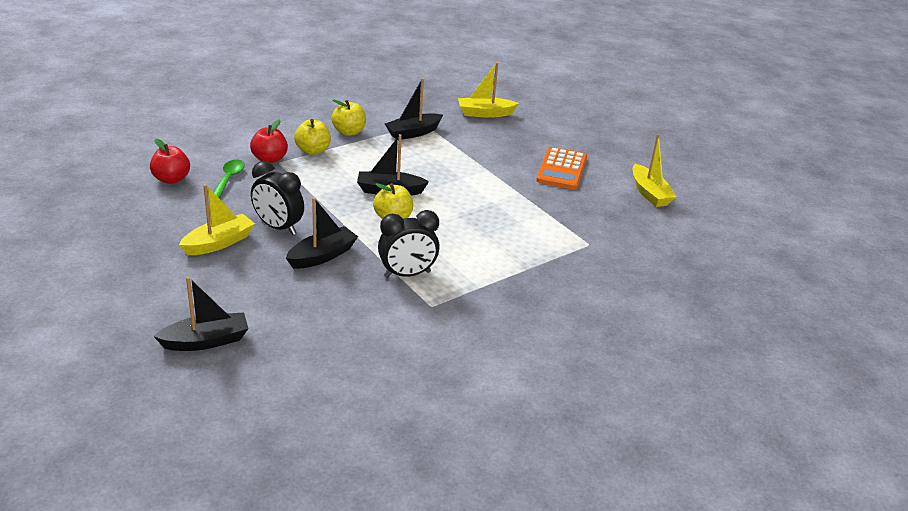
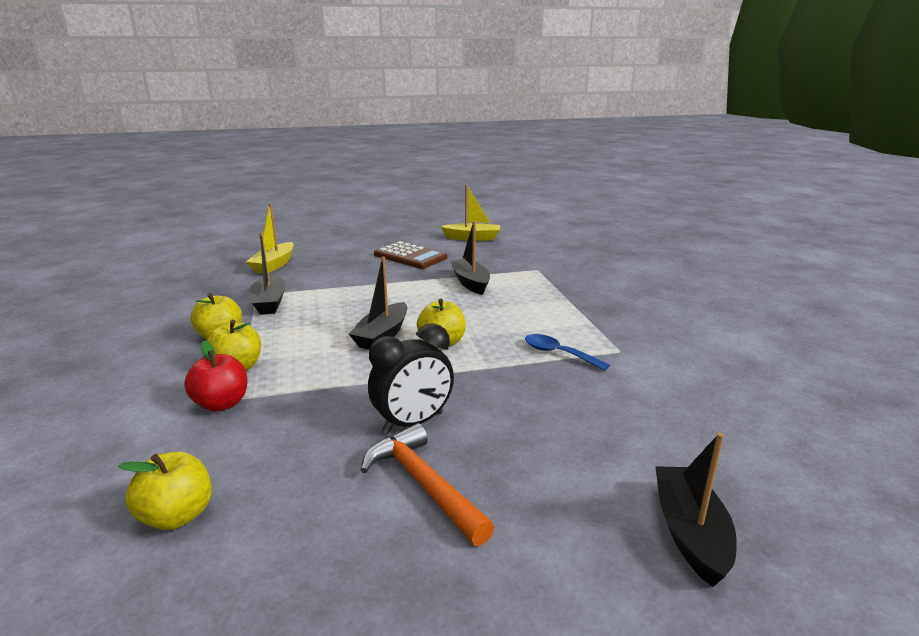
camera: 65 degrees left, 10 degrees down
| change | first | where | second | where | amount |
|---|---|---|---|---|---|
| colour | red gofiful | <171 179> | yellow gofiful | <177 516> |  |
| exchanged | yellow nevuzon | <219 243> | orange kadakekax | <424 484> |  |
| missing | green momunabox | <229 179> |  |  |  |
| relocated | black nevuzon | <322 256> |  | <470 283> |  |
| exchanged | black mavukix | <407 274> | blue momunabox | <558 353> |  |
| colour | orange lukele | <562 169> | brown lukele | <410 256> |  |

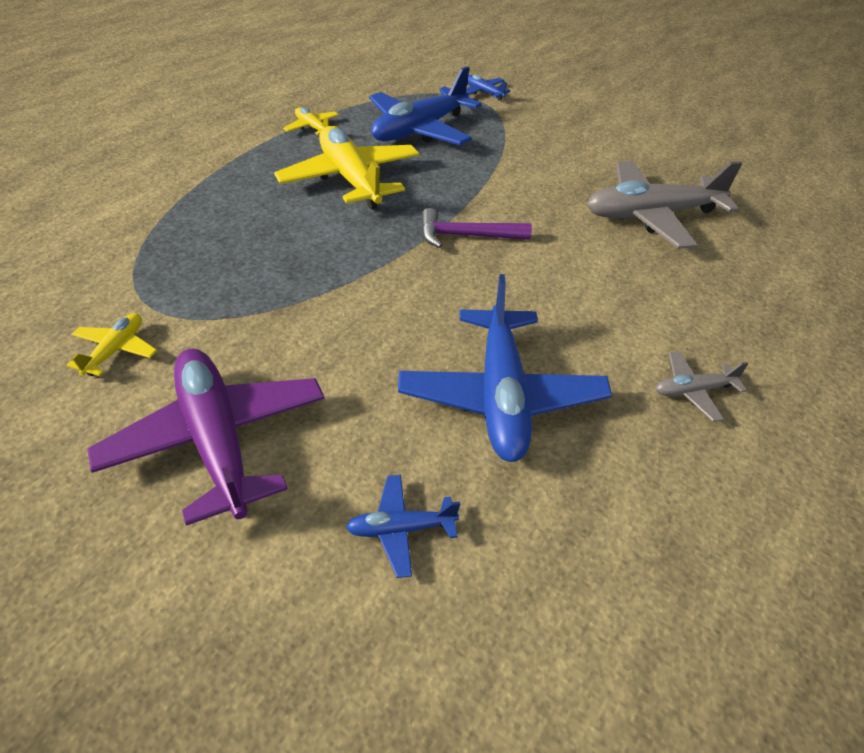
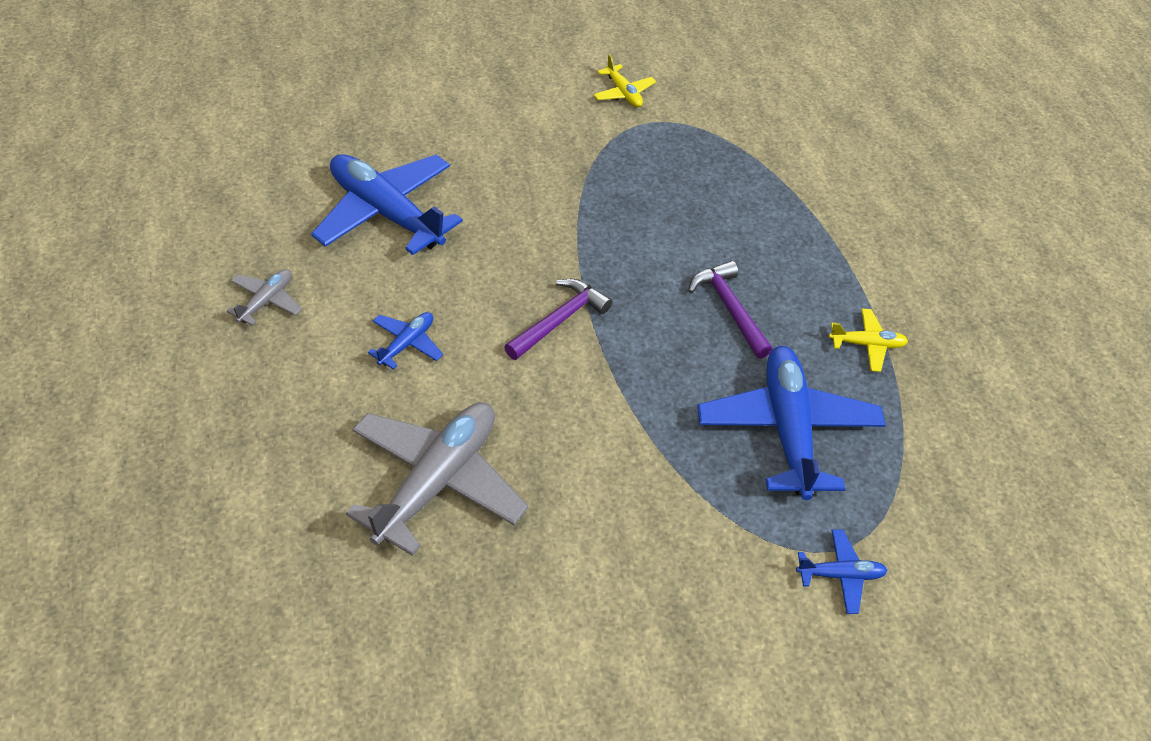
camera: 130 degrees right, 5 degrees up
| change | first | where | second | where | amount |
|---|---|---|---|---|---|
| missing | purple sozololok | <217 440> |  |  |  |
| exchanged | yellow sozololok | <350 179> | purple kadakekax | <729 308> |  |
| relocated | blue sozololok | <401 529> |  | <407 344> |  |

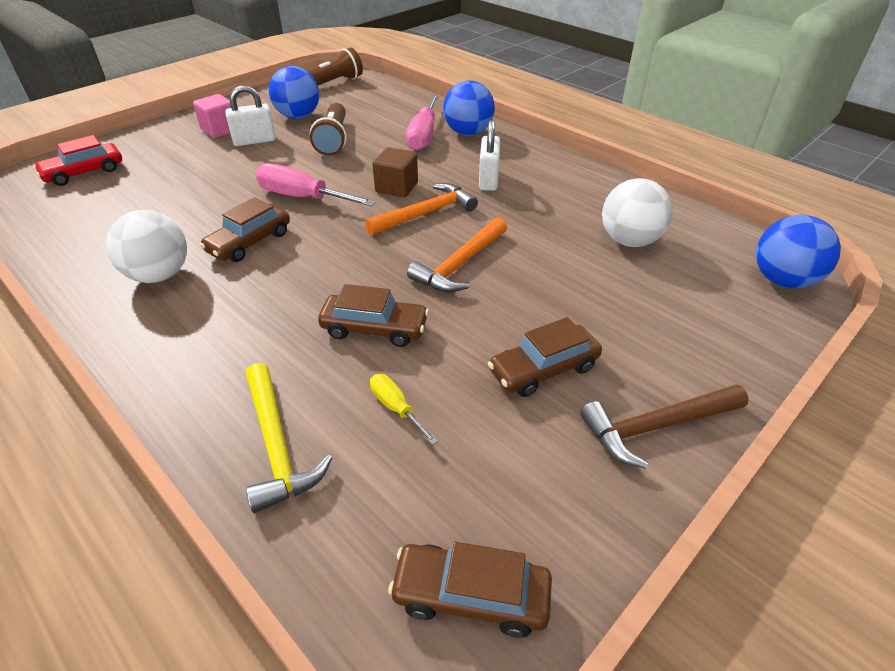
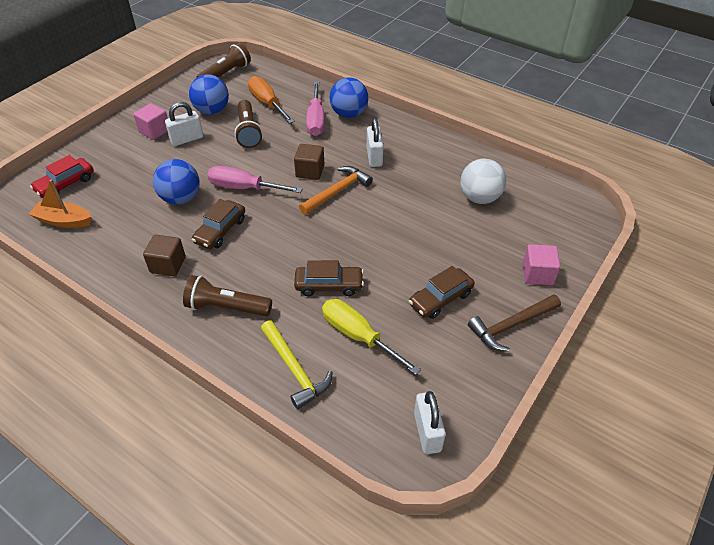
camera: 10 degrees left, 5 degrees up
| change | first | where | second | where | amount |
|---|---|---|---|---|---|
| exchanged | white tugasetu | <159 275> | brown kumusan | <168 265> |  |
| size | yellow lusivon | <396 408> |  | <358 336> | x1.91 |
| exchanged | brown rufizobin | <470 595> | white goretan | <427 432> |  |
| missing | orange kadakekax | <460 264> |  |  |  |
| relocated | blue tugasetu | <782 280> |  | <181 198> |  |
| appeared |  |  | orange nevuzon | <64 221> |  |
| appeared |  |  | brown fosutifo | <226 307> |  |
| appeared |  |  | orange lusivon | <267 103> |  |
| appeared |  |  | pink kumusan | <537 274> |  |

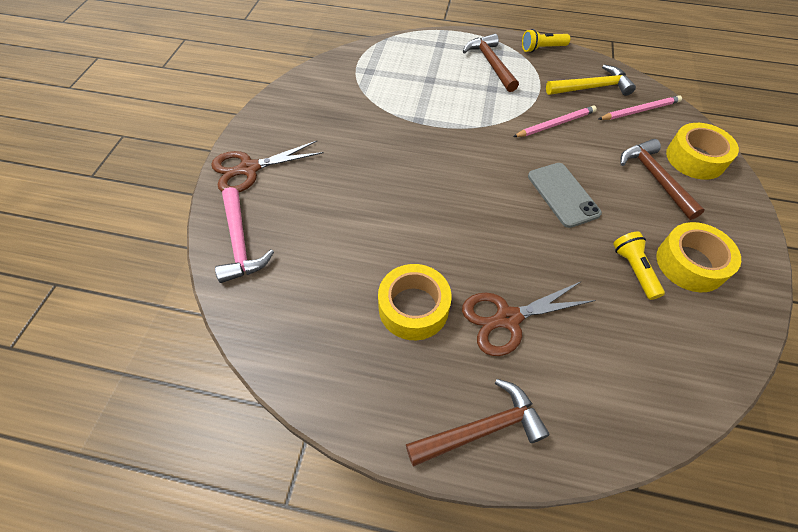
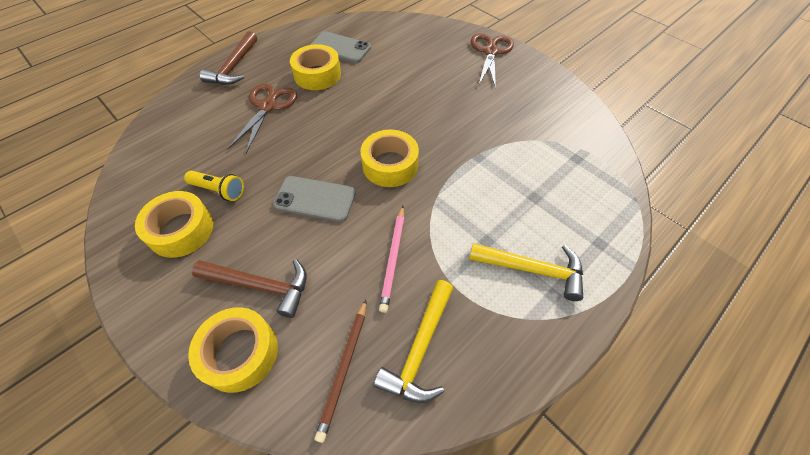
camera: 125 degrees right, 0 degrees up
| change | first | where | second | where | amount |
|---|---|---|---|---|---|
| missing | pink kadakekax | <240 243> |  |  |  |
| colour | brown kadakekax | <490 64> | yellow kadakekax | <532 270> |  |
| missing | yellow fosutifo | <542 48> |  |  |  |
| colour | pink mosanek | <640 110> | brown mosanek | <344 368> |  |
| appeared |  |  | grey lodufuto | <340 48> |  |
| appeared |  |  | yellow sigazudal | <390 165> |  |

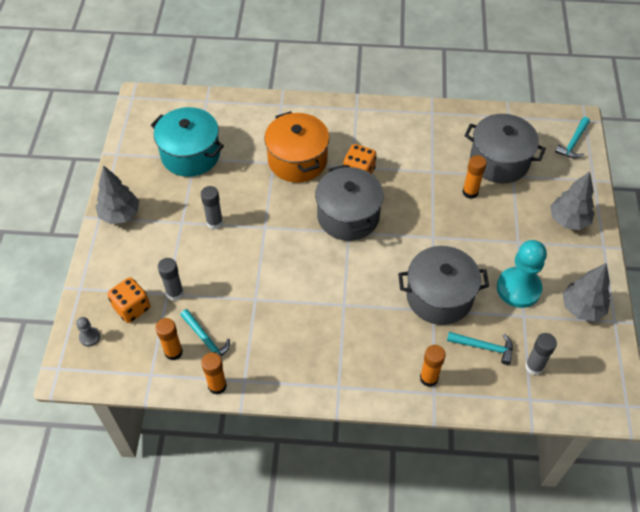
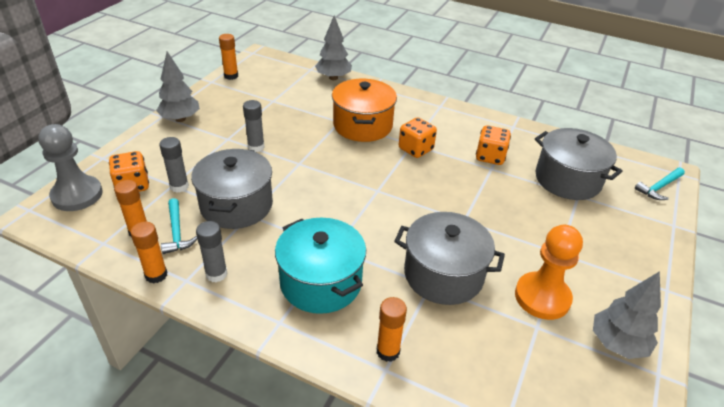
camera: 20 degrees right, 15 degrees down
| change | first | where | second | where | amount |
|---|---|---|---|---|---|
| size | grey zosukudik | <89 337> |  | <77 195> | x2.23 |
| relocated | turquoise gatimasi | <190 154> |  | <321 282> |  |
| relocated | grey gatimasi | <348 216> |  | <236 205> |  |
| missing | turquoise kadakekax | <484 347> |  |  |  |
| relocated | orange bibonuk | <470 192> |  | <231 76> |  |
| colour | turquoise zosukudik | <518 288> | orange zosukudik | <542 297> |  |
| relocated | grey bibonuk | <534 366> |  | <216 274> |  |
| relocated | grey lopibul | <568 220> |  | <333 78> |  |
| appeared |  |  | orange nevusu | <490 157> |  |

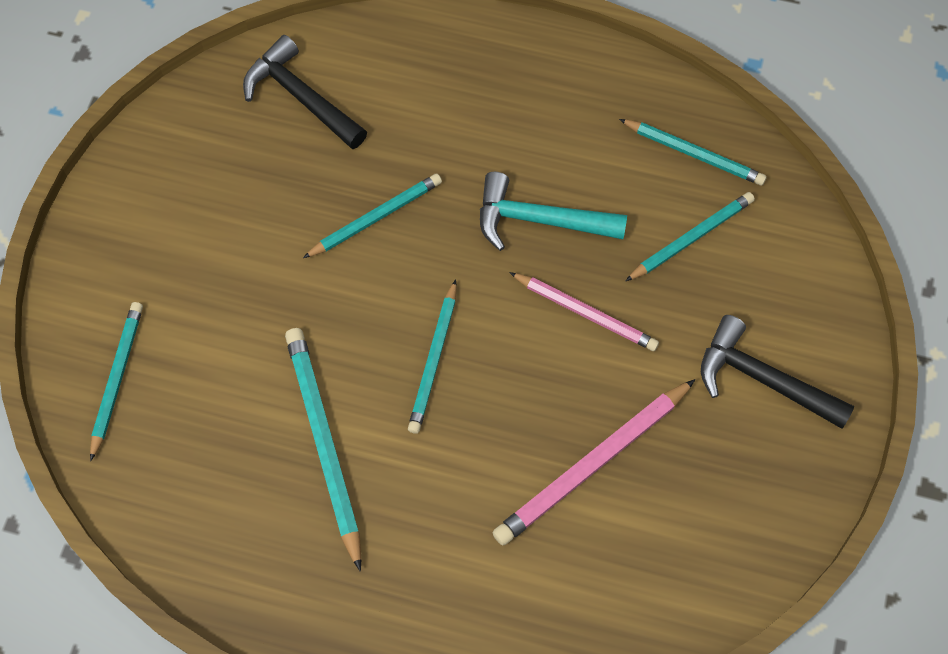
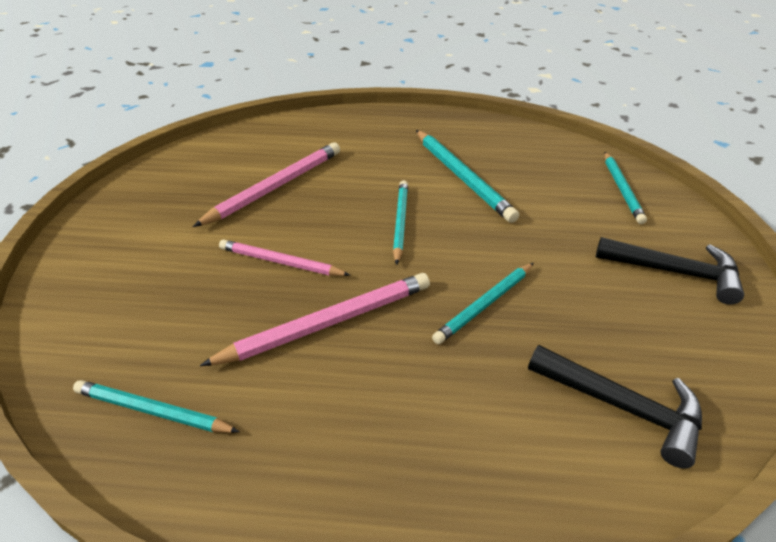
camera: 170 degrees right, 25 degrees down
| change | first | where | second | where | amount |
|---|---|---|---|---|---|
| exchanged | turquoise kadakekax | <539 220> | pink mosanek | <328 323> |  |
| missing | turquoise mosanek | <691 238> |  |  |  |
| relocated | black kadakekax | <762 379> |  | <675 272> |  |

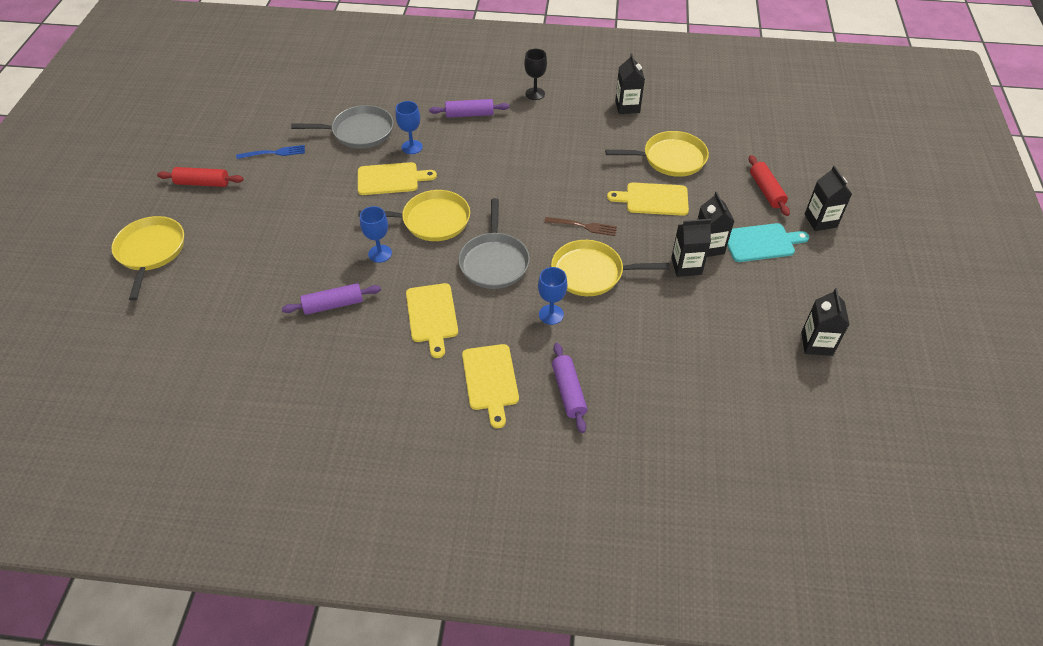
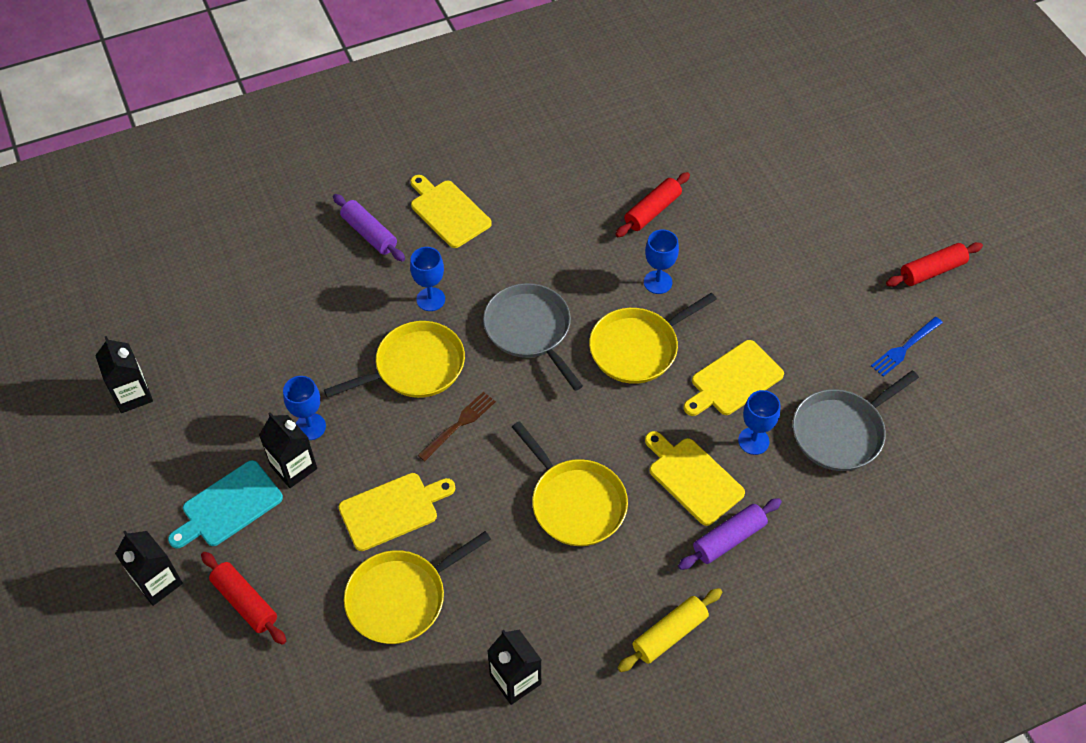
camera: 150 degrees right, 5 degrees up
| change | first | where | second | where | amount |
|---|---|---|---|---|---|
| relocated | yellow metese | <151 251> |  | <575 503> |  |
| colour | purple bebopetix | <333 305> | red bebopetix | <652 211> |  |
| relocated | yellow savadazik | <432 316> |  | <693 478> |  |
| exchanged | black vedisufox | <535 94> | yellow bebopetix | <669 634> |  |
| spun | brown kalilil | <583 226> |  | <459 424> | 150 degrees clockwise |
| exchanged | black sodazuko | <686 266> | blue vedisufox | <310 427> |  |

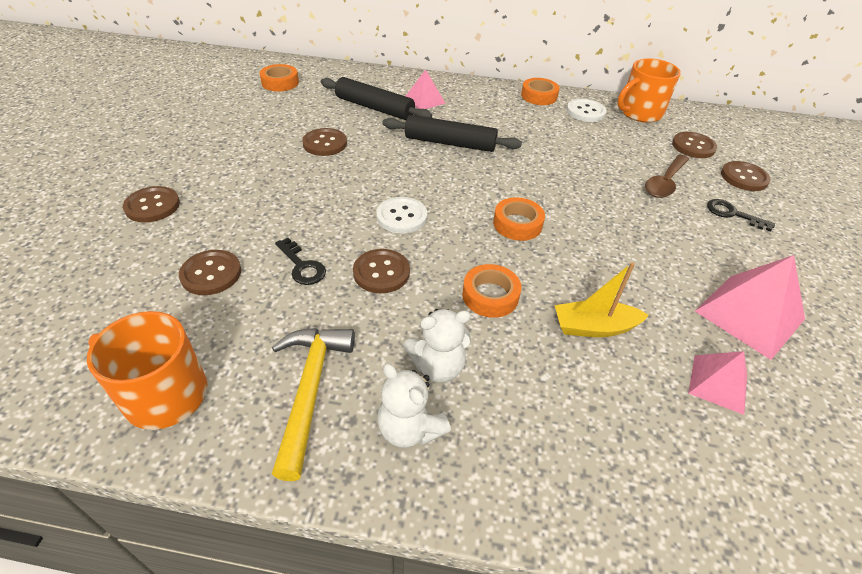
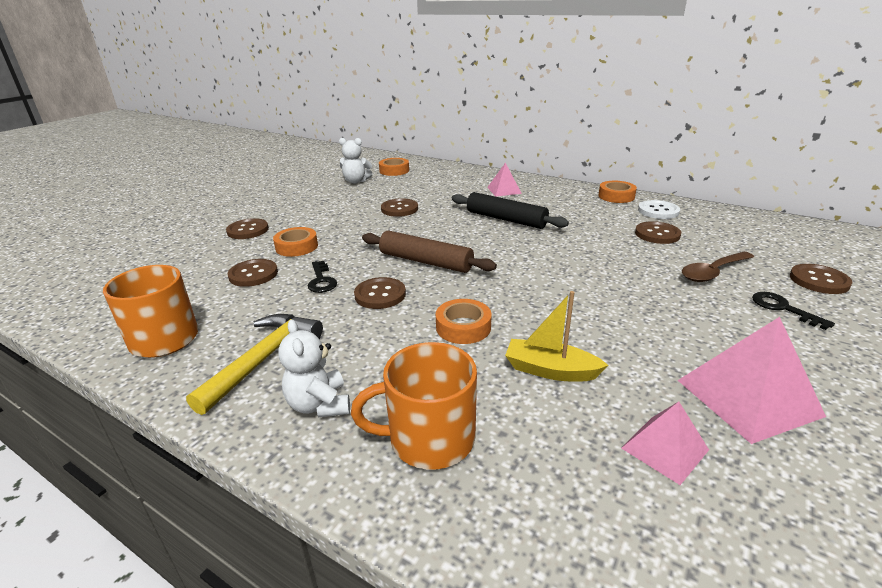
camera: 25 degrees right, 15 degrees down
| change | first | where | second | where | amount |
|---|---|---|---|---|---|
| missing | black bebopetix | <374 108> |  |  |  |
| exchanged | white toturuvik | <401 216> | brown bebopetix | <426 261> |  |
| relocated | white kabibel | <438 366> |  | <356 181> |  |
| relocated | orange sigazudal | <517 224> |  | <296 247> |  |
| relocated | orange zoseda | <639 113> |  | <429 438> |  |
| relocated | brown toturuvik | <693 146> |  | <657 234> |  |

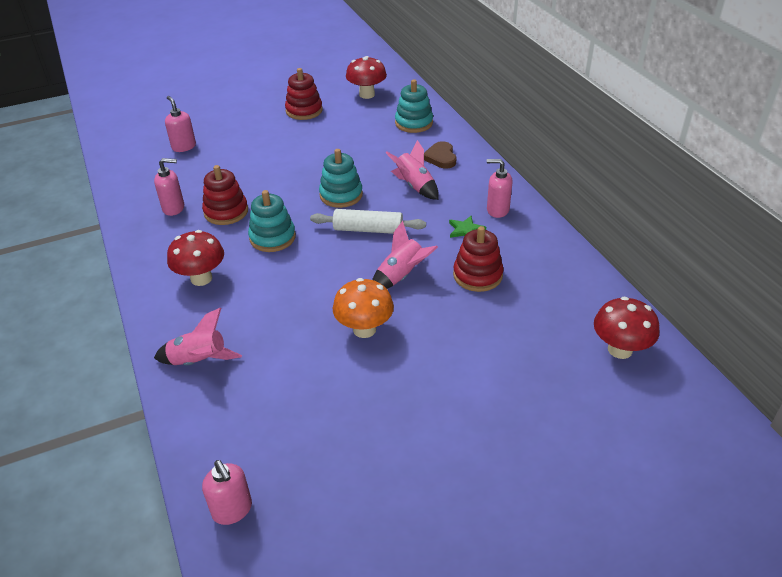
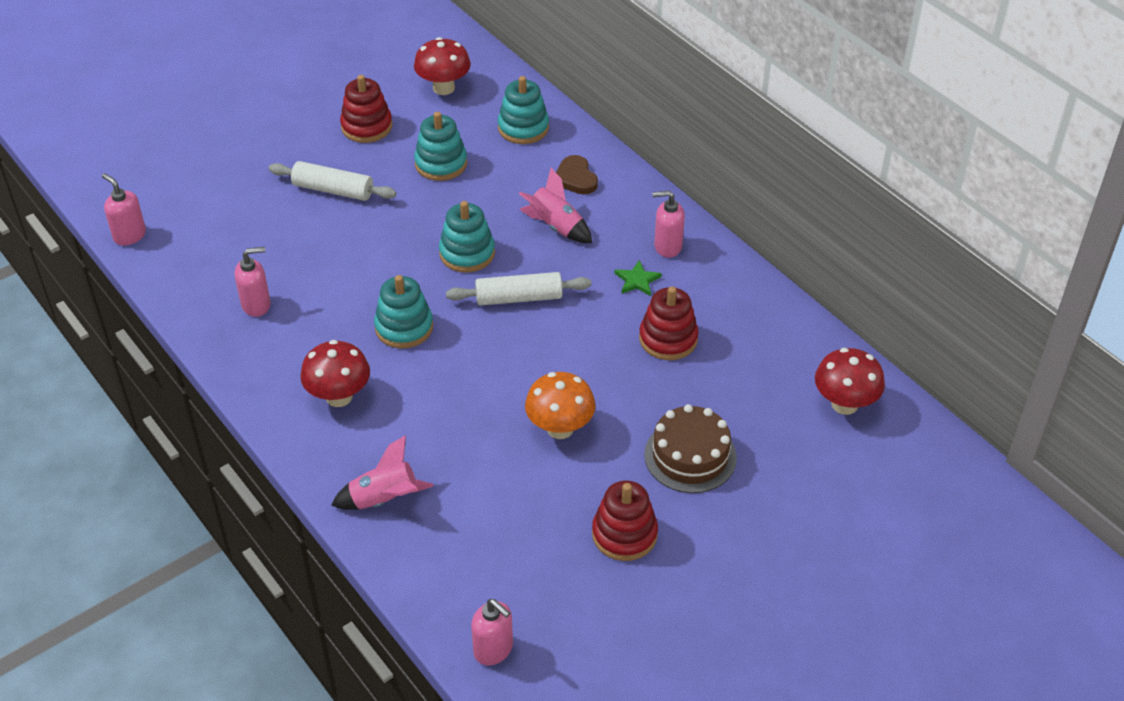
camera: 15 degrees left, 5 degrees up
| change | first | where | second | where | amount |
|---|---|---|---|---|---|
| relocated | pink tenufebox | <184 147> |  | <129 235> |  |
| relocated | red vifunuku | <226 212> |  | <624 534> |  |
| missing | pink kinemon | <401 276> |  |  |  |
| appeared |  |  | white bebopetix | <333 190> |  |
| appeared |  |  | turquoise vifunuku | <441 164> |  |
| appeared |  |  | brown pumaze | <690 456> |  |

